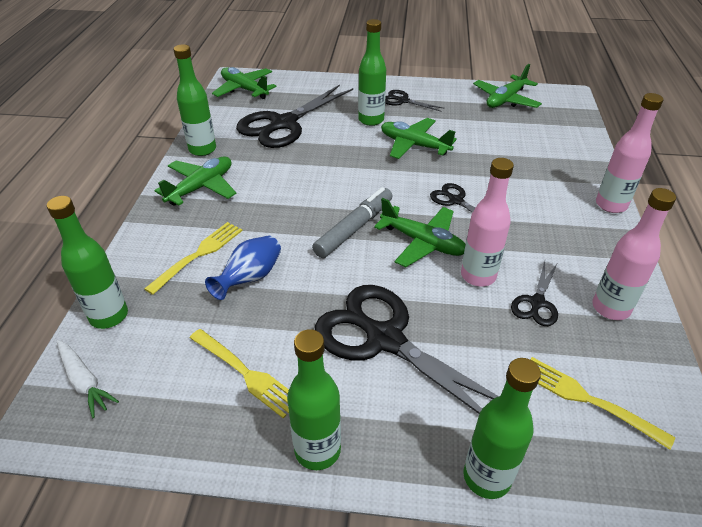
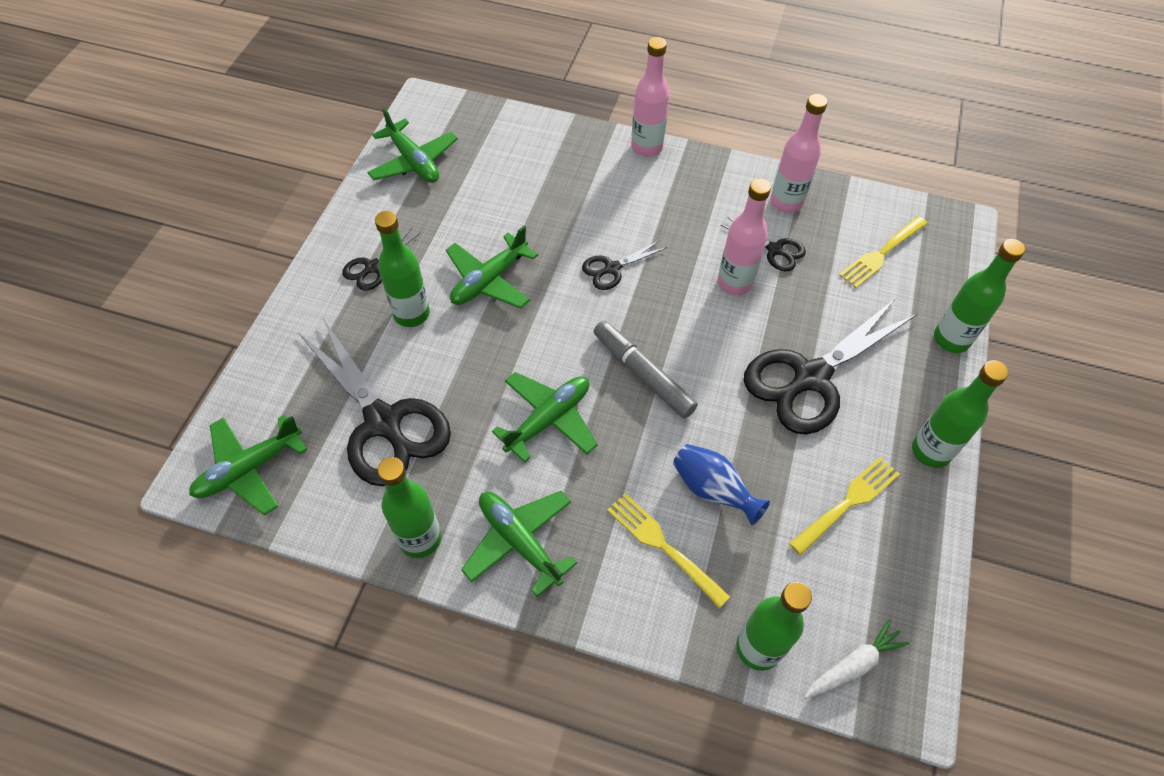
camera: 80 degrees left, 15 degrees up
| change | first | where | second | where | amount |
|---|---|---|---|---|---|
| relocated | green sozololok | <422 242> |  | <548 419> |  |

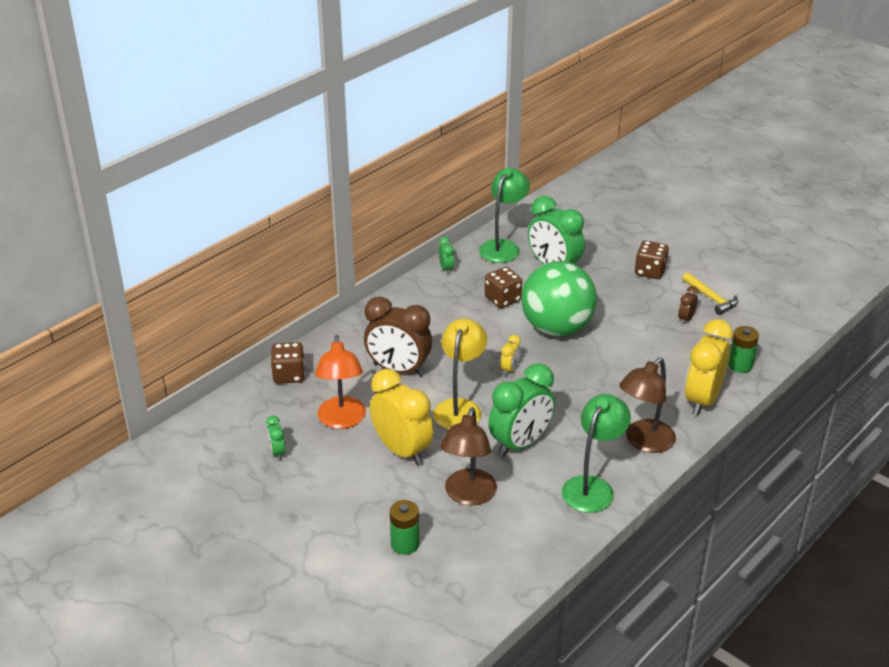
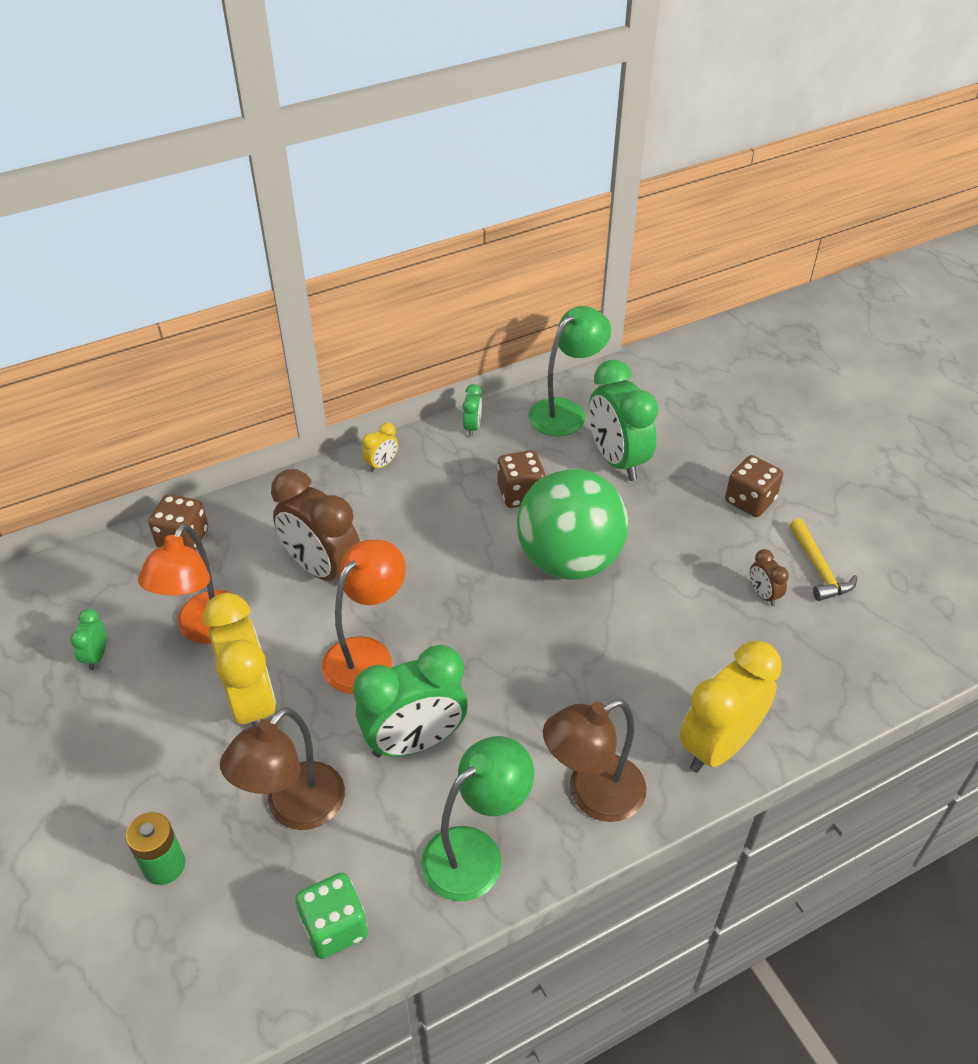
camera: 20 degrees right, 10 degrees up
| change | first | where | second | where | amount |
|---|---|---|---|---|---|
| colour | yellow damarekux | <460 408> | orange damarekux | <367 654> |  |
| relocated | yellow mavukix | <510 369> |  | <381 464> |  |
| spun | brown mavukix | <686 319> |  | <763 595> | 75 degrees counterclockwise |
| missing | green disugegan | <740 365> |  |  |  |
| appeared |  |  | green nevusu | <334 927> |  |

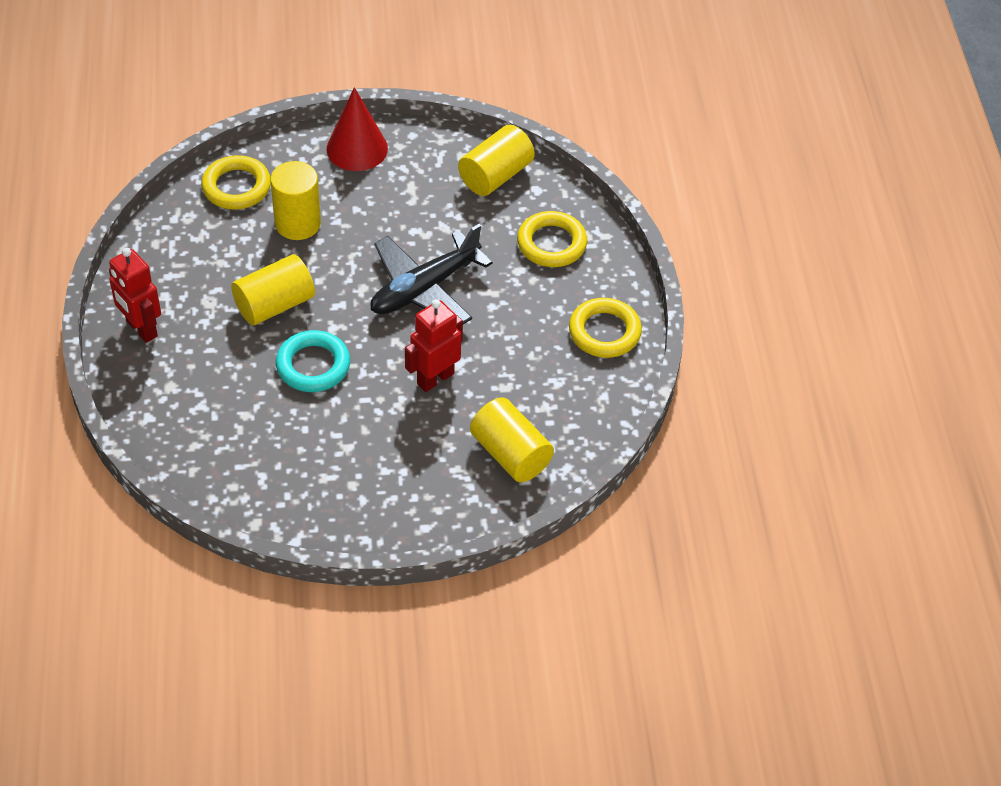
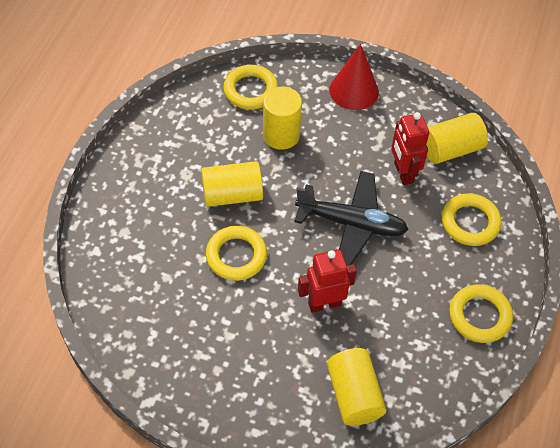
camera: 25 degrees right, 5 degrees up
| change | first | where | second | where | amount |
|---|---|---|---|---|---|
| relocated | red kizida | <141 329> |  | <403 173> |  |
| colour | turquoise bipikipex | <313 365> | yellow bipikipex | <236 256> |  |
| spun | black sozololok | <424 288> |  | <351 223> | 150 degrees counterclockwise |

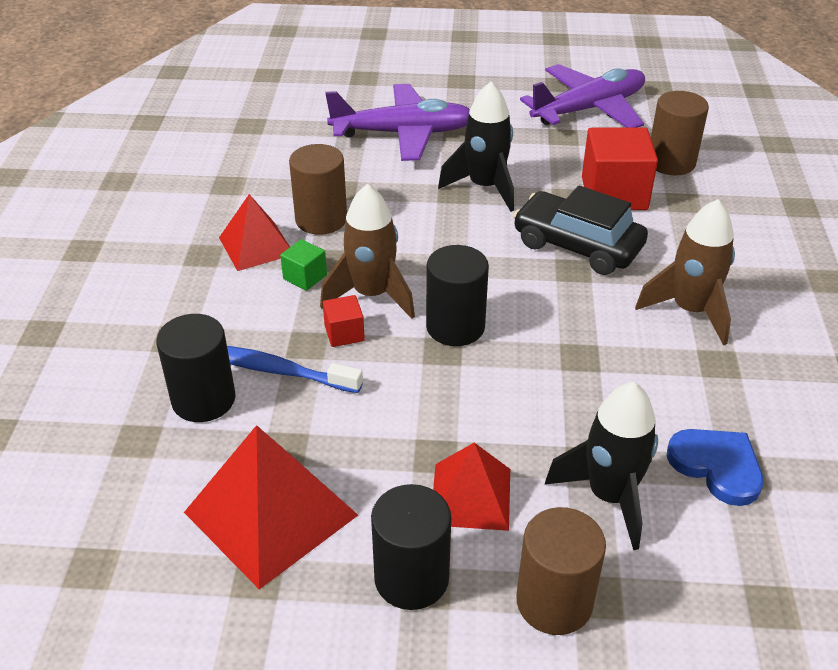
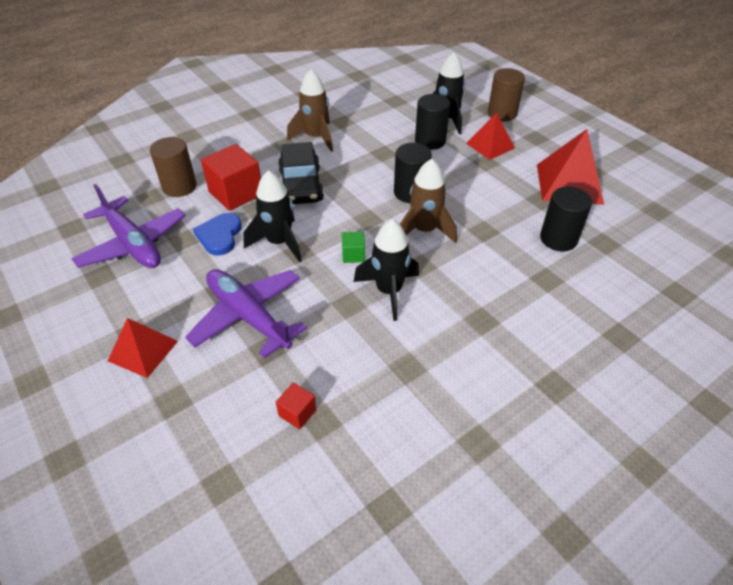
camera: 130 degrees left, 5 degrees up
| change | first | where | second | where | amount |
|---|---|---|---|---|---|
| relocated | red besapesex | <256 246> |  | <143 350> |  |
| missing | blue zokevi | <277 370> |  |  |  |
| relocated | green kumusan | <305 277> |  | <353 255> |  |
| exchanged | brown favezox | <321 219> | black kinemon | <389 291> |  |
| relocated | red kumusan | <344 333> |  | <297 413> |  |
| relocated | black favezox | <411 578> |  | <430 141> |  |
| spun | purple sozololok | <589 109> |  | <133 244> | 150 degrees counterclockwise |
| relocated | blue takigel | <717 466> |  | <219 236> |  |

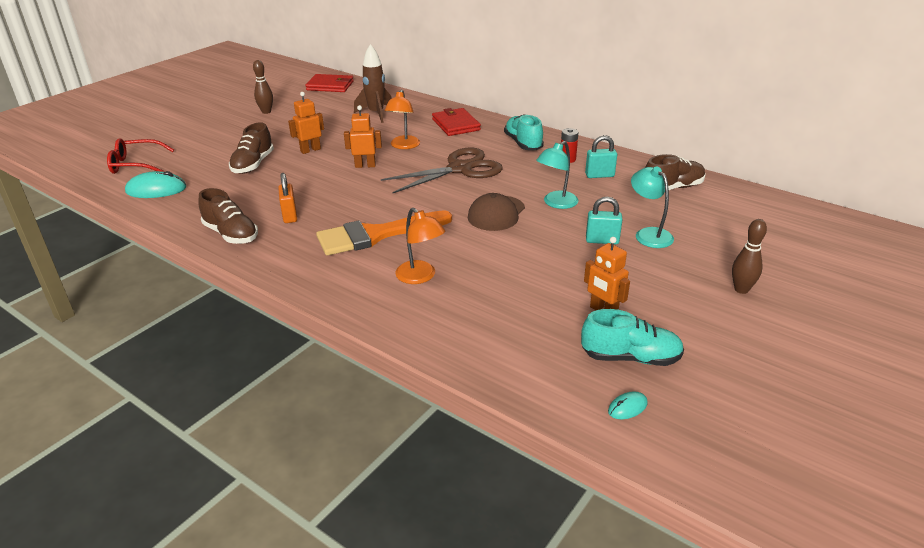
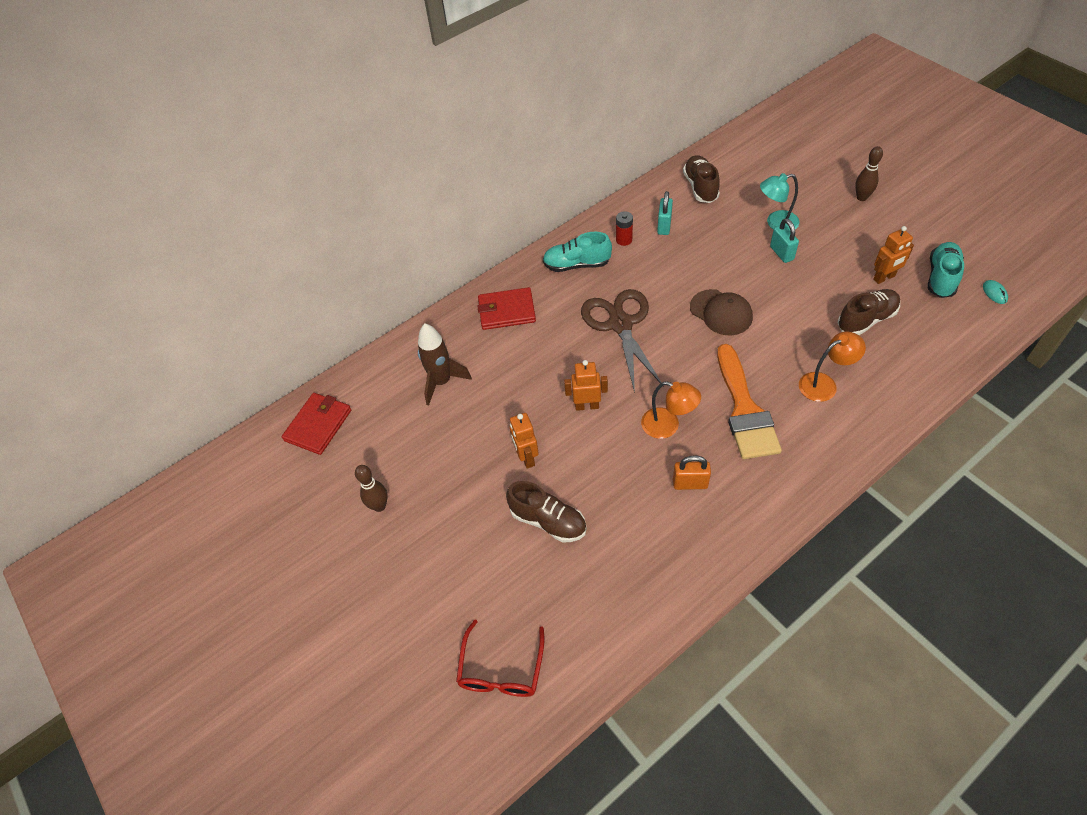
camera: 70 degrees left, 20 degrees up
| change | first | where | second | where | amount |
|---|---|---|---|---|---|
| missing | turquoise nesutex | <156 190> |  |  |  |
| relocated | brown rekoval | <231 234> |  | <866 320> |  |
| spun | orange kizida | <365 165> |  | <587 406> | 75 degrees clockwise |
| relocated | orange damarekux | <403 146> |  | <668 426> |  |
| missing | turquoise damarekux | <556 203> |  |  |  |
| spun | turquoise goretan | <602 240> |  | <781 253> | 45 degrees counterclockwise |

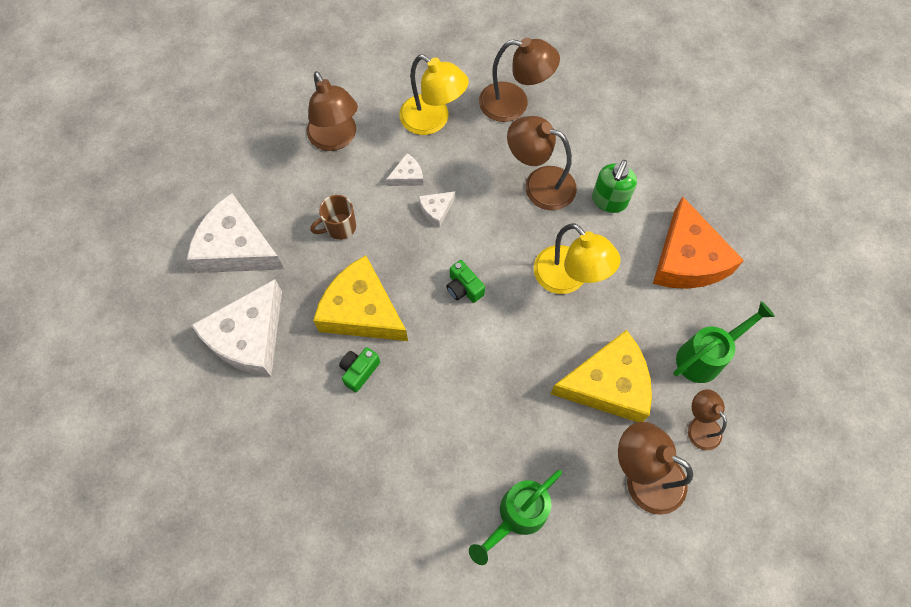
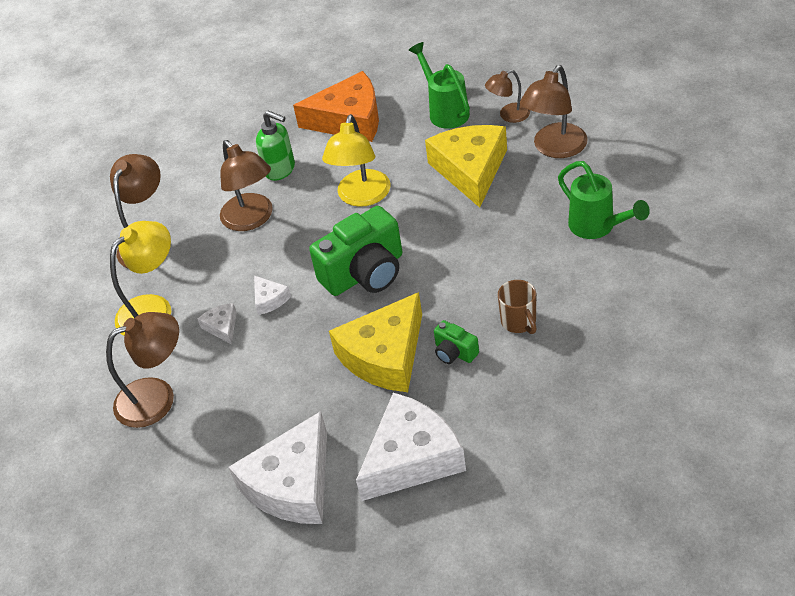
camera: 80 degrees left, 20 degrees down
| change | first | where | second | where | amount |
|---|---|---|---|---|---|
| spun | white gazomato | <249 337> |  | <411 458> | 75 degrees counterclockwise |
| relocated | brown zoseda | <339 227> |  | <519 322> |  |
| size | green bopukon | <464 288> |  | <365 273> | x2.13 |
| spun | brown damarekux | <539 184> |  | <252 219> | 60 degrees counterclockwise |
| spun | yellow damarekux | <568 278> |  | <361 197> | 135 degrees clockwise |

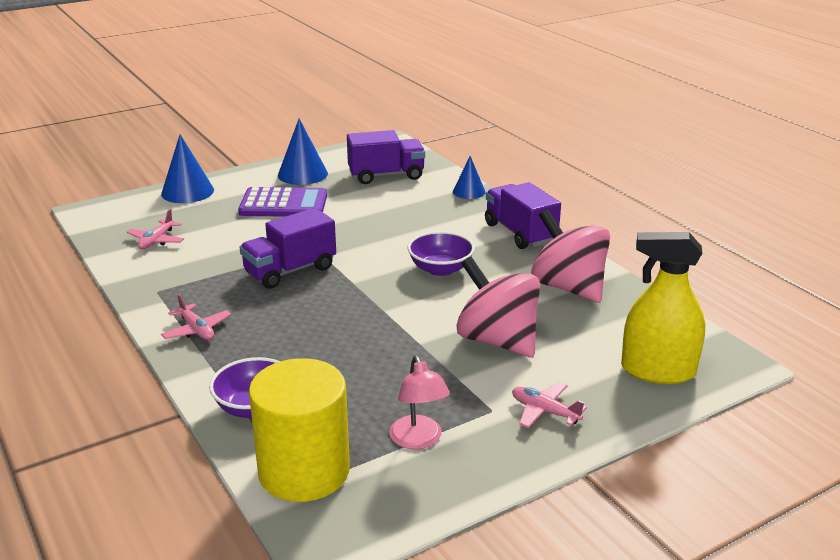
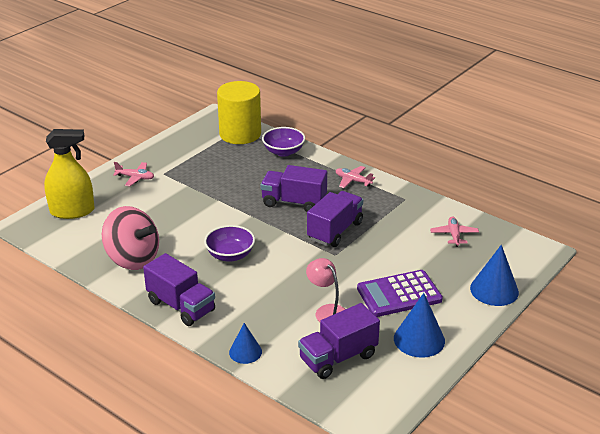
camera: 160 degrees right, 5 degrees up
| change | first | where | second | where | amount |
|---|---|---|---|---|---|
| relocated | pink damarekux | <418 440> |  | <327 311> |  |
| missing | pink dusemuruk | <497 340> |  |  |  |
| appeared |  |  | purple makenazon | <294 202> |  |

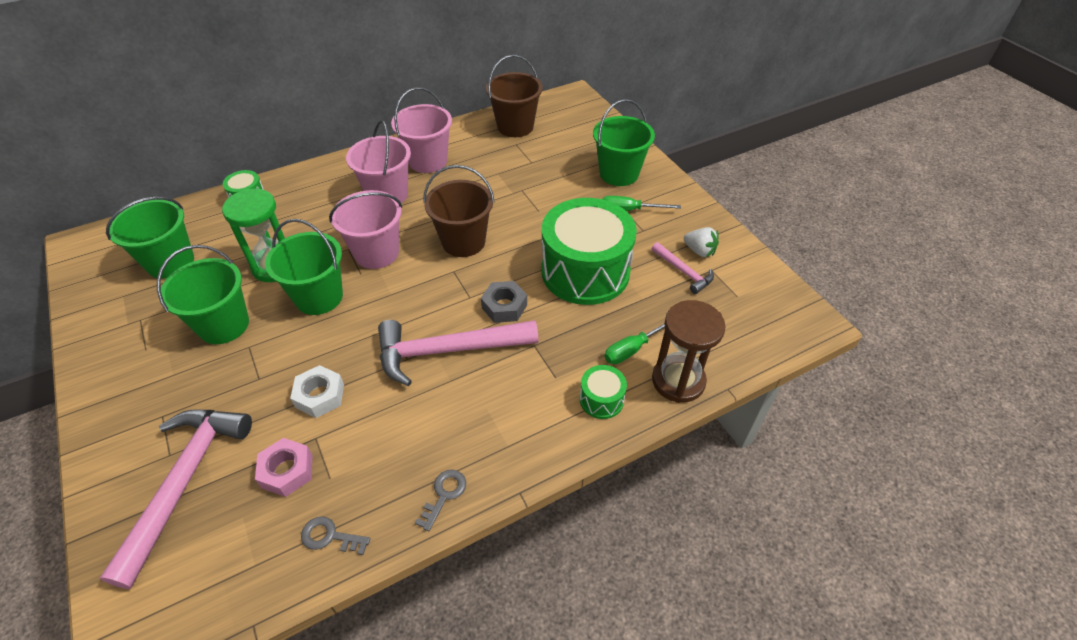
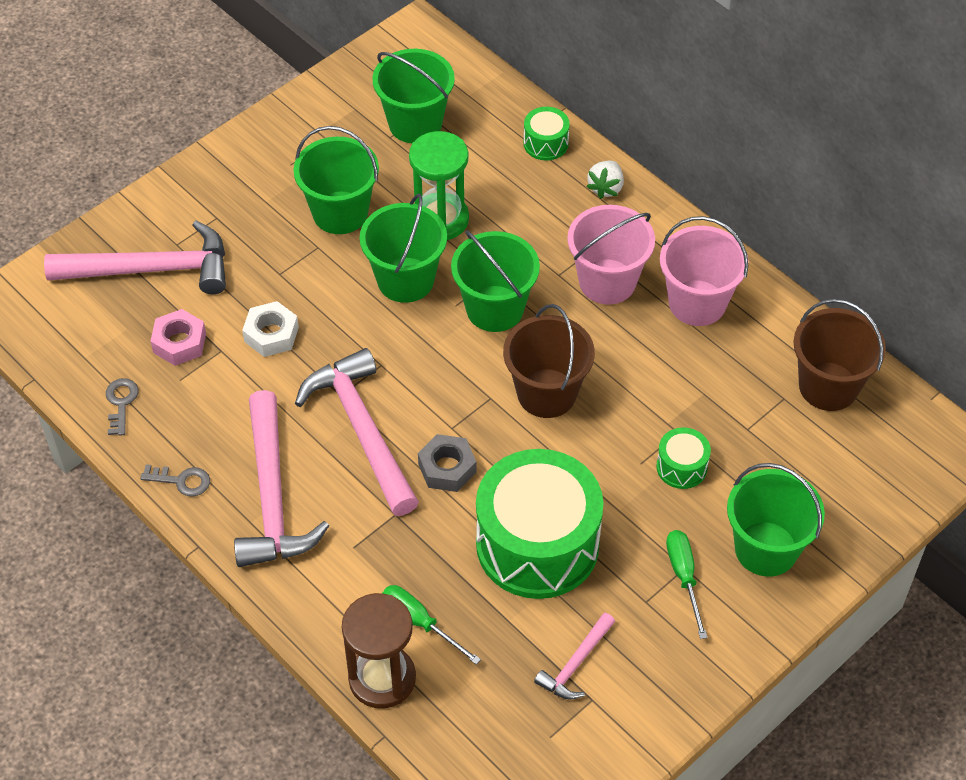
camera: 75 degrees right, 5 degrees up
| change | first | where | second | where | amount |
|---|---|---|---|---|---|
| colour | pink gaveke | <376 253> | green gaveke | <495 309> |  |
| relocated | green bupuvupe | <601 399> |  | <681 467> |  |
| relocated | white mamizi | <699 251> |  | <606 188> |  |
| appeared |  |  | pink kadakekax | <272 496> |  |

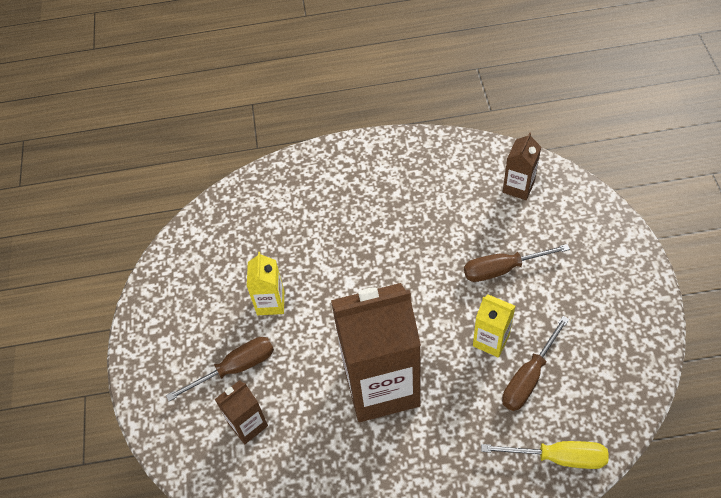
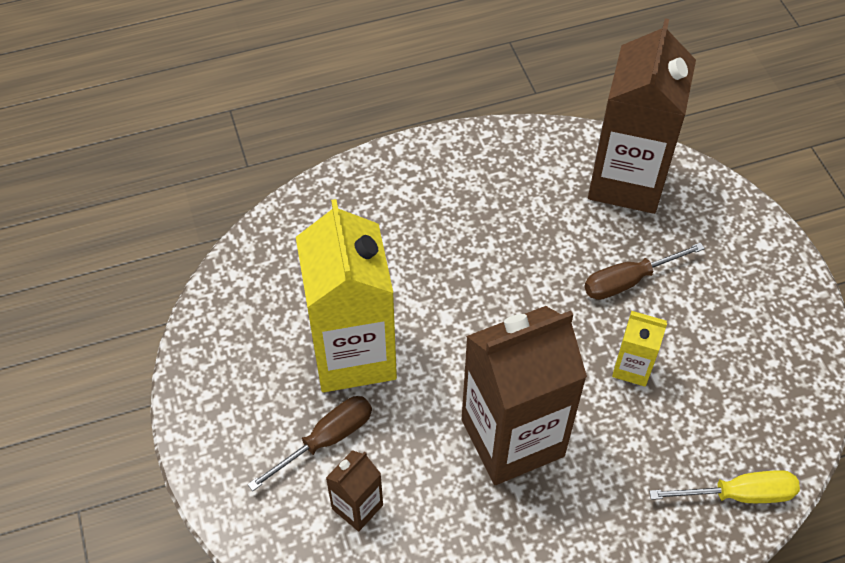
camera: 15 degrees left, 0 degrees up
| change | first | where | second | where | amount |
|---|---|---|---|---|---|
| size | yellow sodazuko | <270 303> |  | <353 354> | x2.20 |
| missing | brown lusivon | <529 377> |  |  |  |
| size | brown sodazuko | <518 187> |  | <627 181> | x2.20 |

